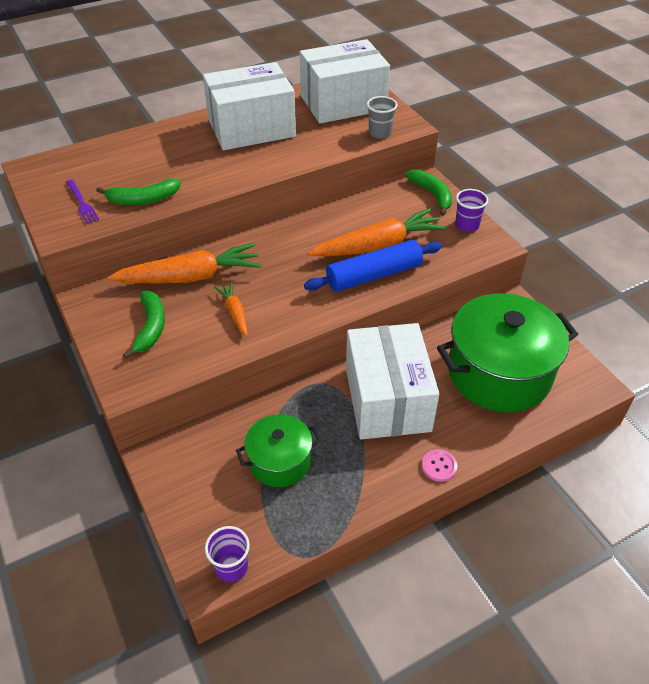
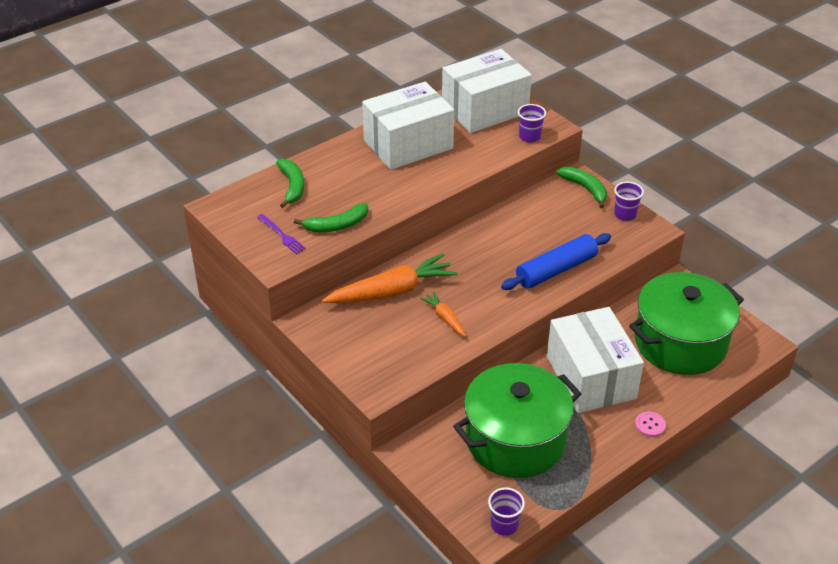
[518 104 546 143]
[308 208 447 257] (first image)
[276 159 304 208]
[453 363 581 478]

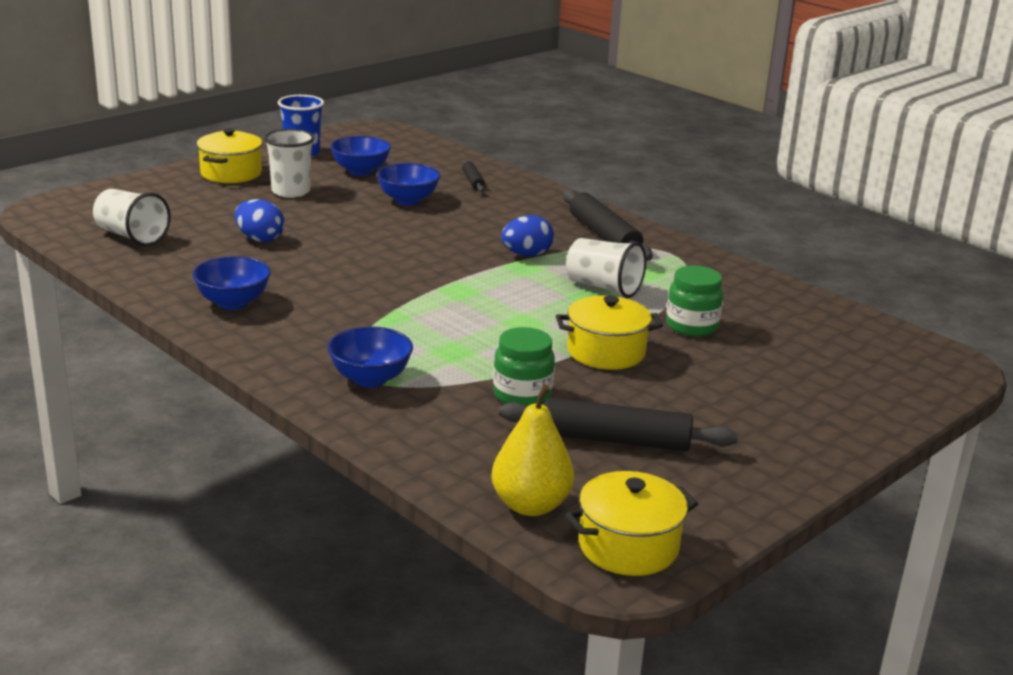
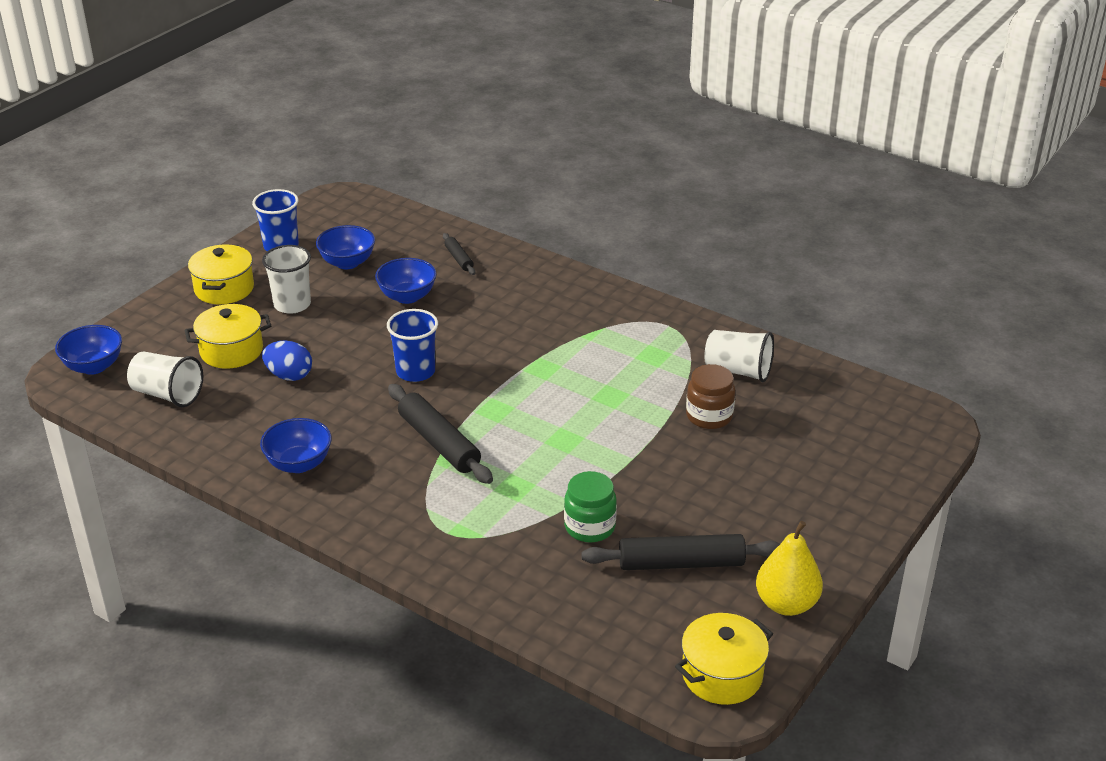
[388 384 493 484]
[501 215 554 256] (first image)
[704 330 774 382]
[686 364 735 429]
[184 304 271 369]
[55 325 122 375]
[756 521 823 616]
[387 309 438 382]

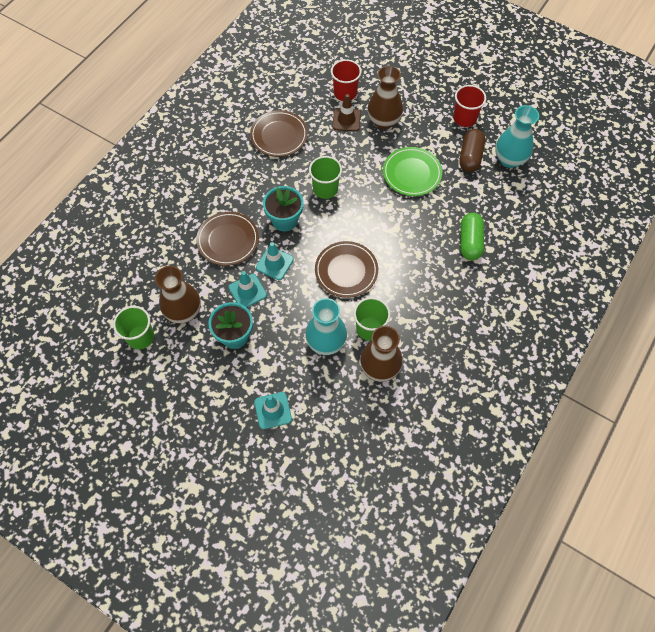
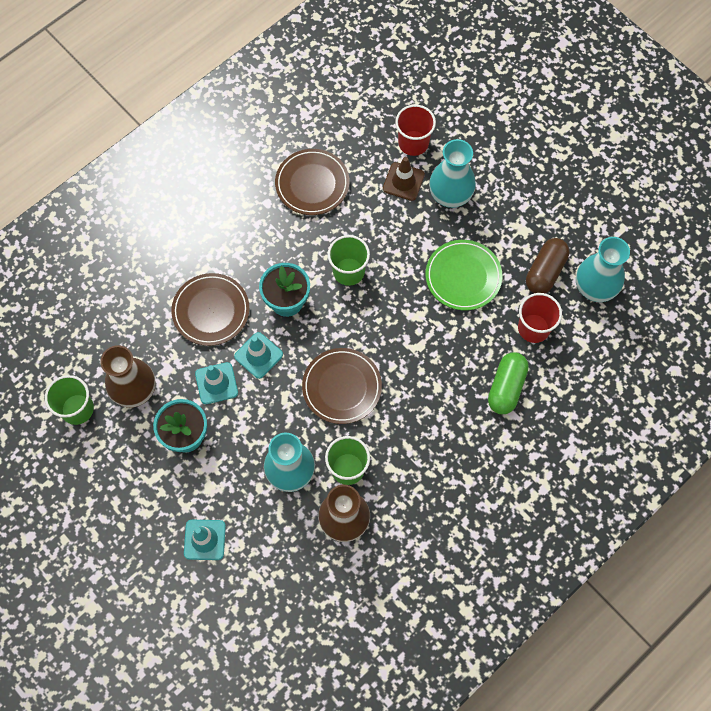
[429 139 476 208]
[518 293 562 343]

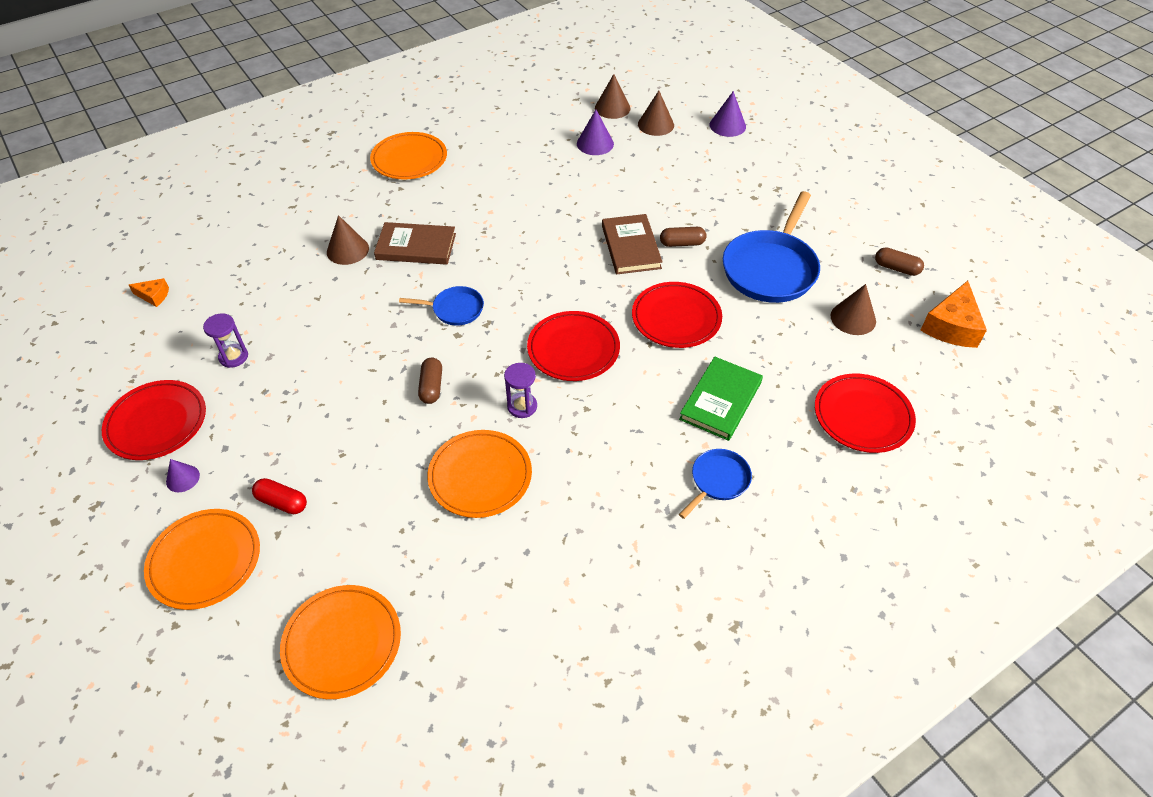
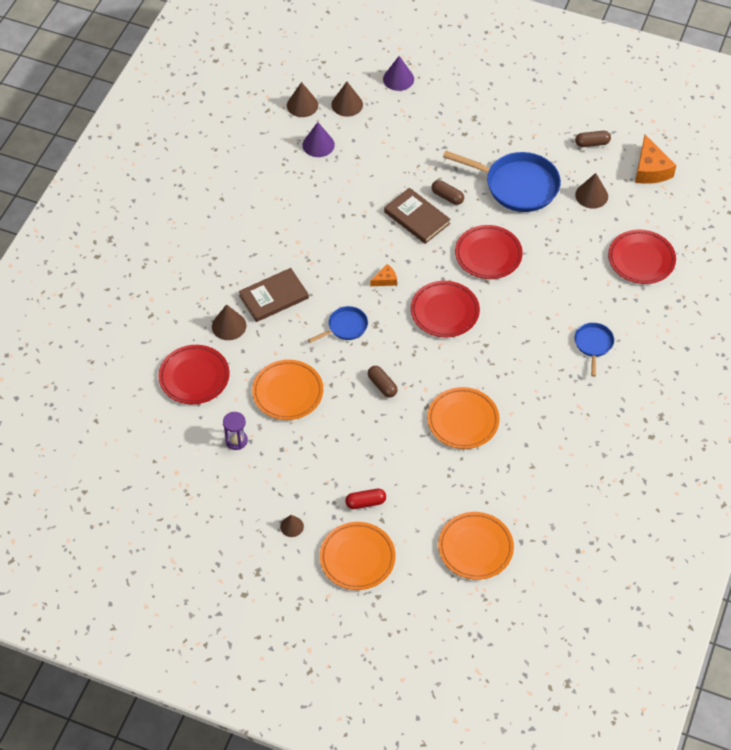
[252 360 323 420]
[443 151 561 212]
[431 180 464 205]
[370 264 397 286]
[679 357 763 441] (first image)
[504 363 537 418] (first image)
[159 345 230 404]
[280 515 304 537]

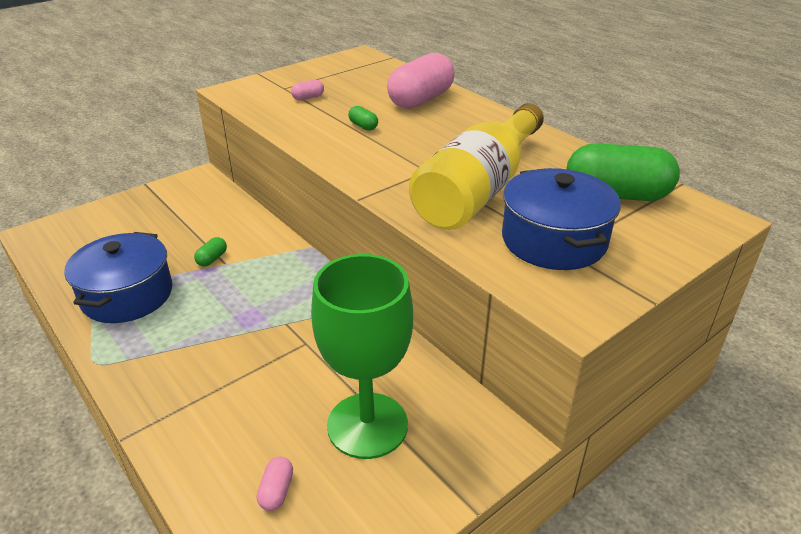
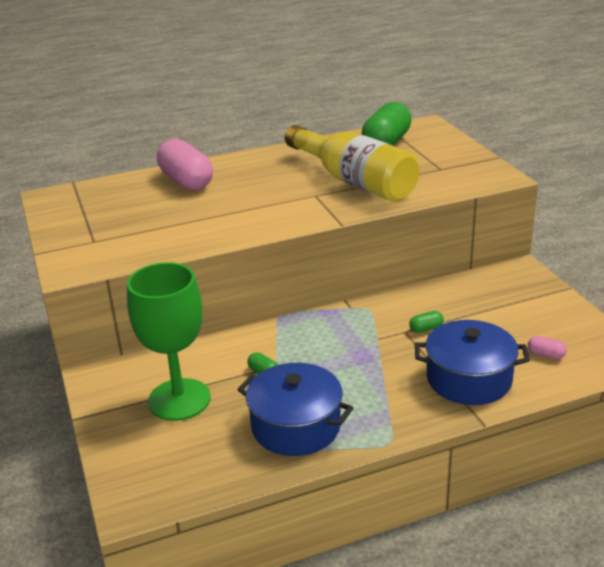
[291 80 324 100] (first image)
[409 311 444 333]
[415 320 530 405]
[127 262 211 421]

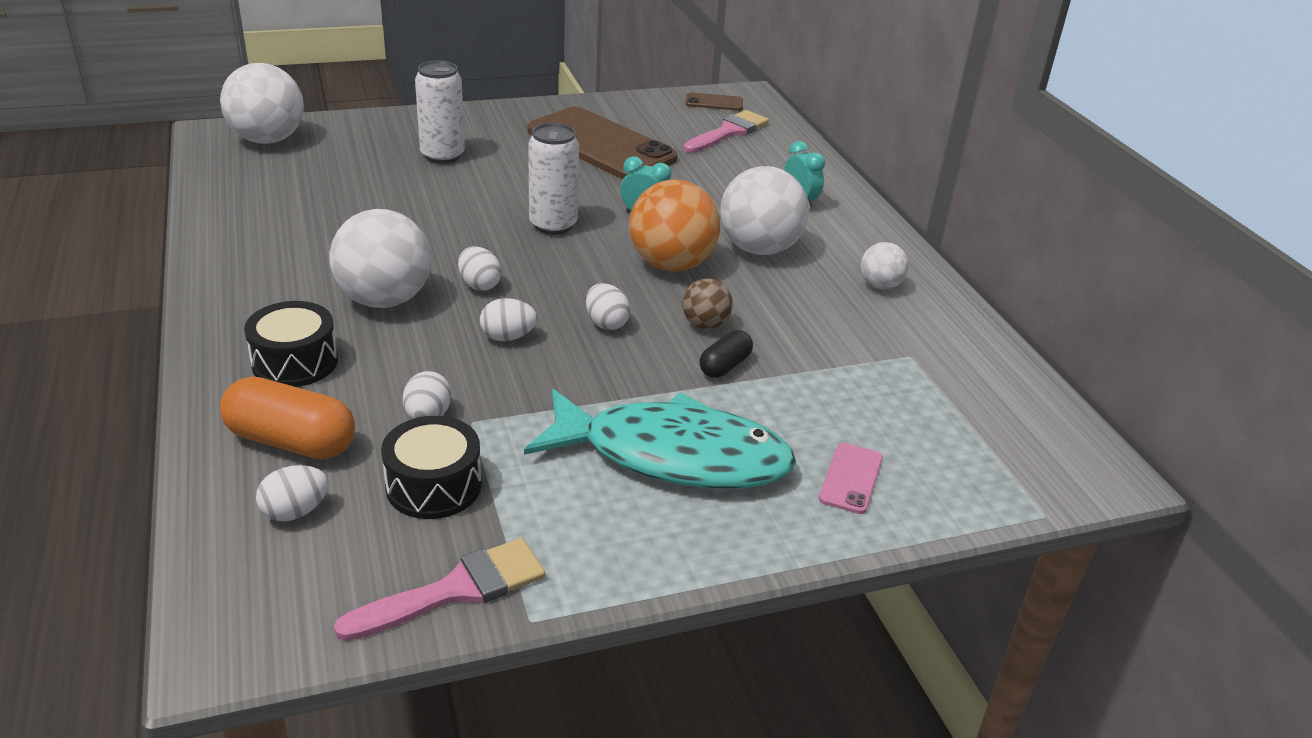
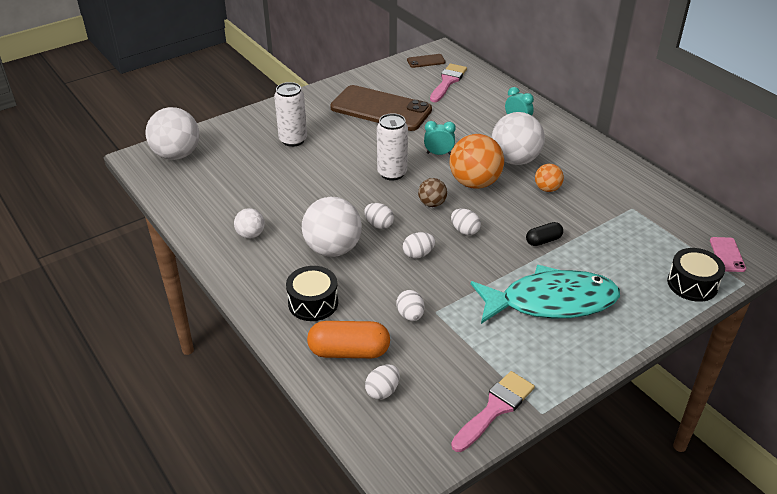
[234 208 265 239]
[418 178 447 207]
[526 222 563 246]
[667 248 725 302]
[710 237 746 272]
[535 164 564 192]

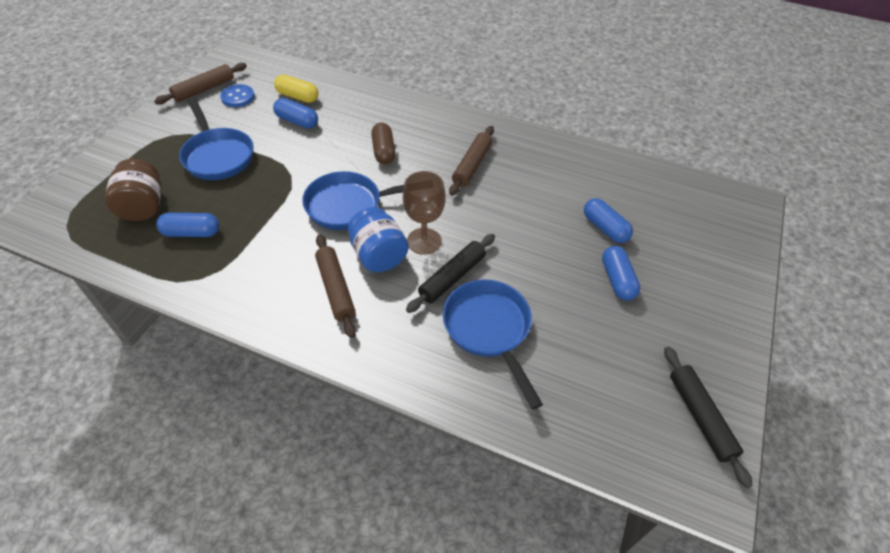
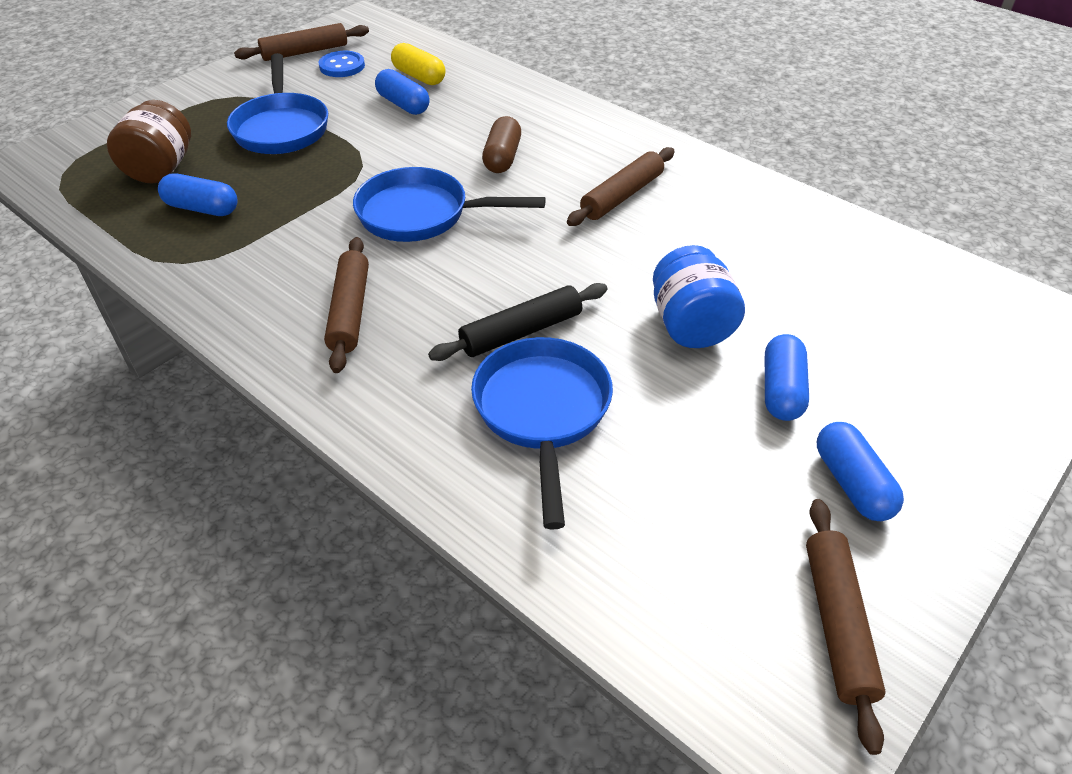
[403 171 445 255] (first image)
[817 422 904 521]
[653 245 745 348]
[806 499 886 755]

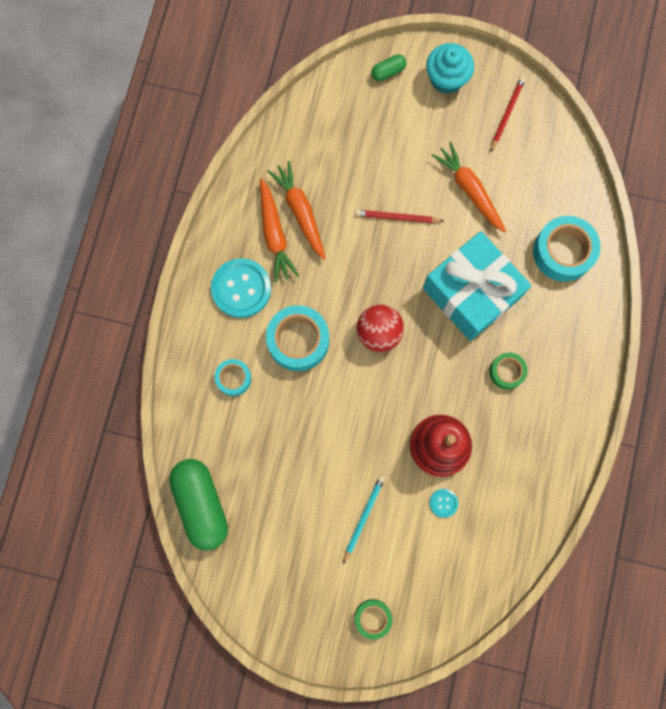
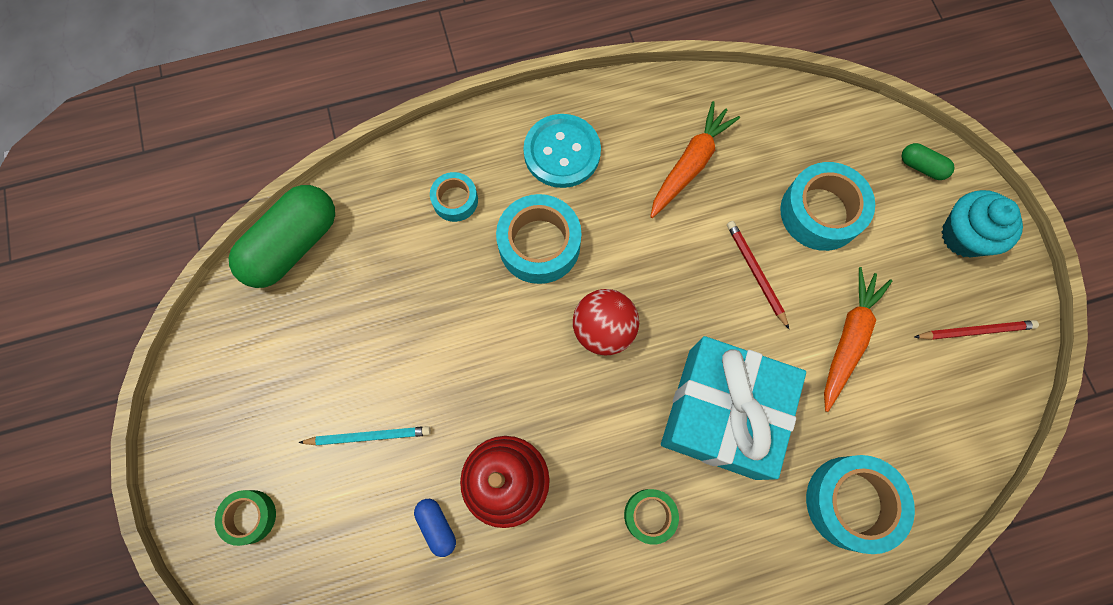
[260 178 299 283] (first image)
[414 499 456 557]
[780 162 875 251]

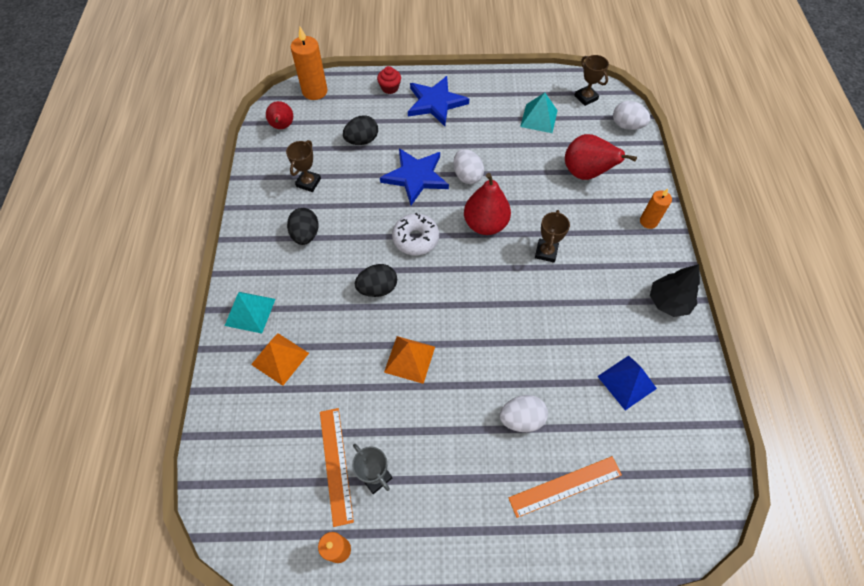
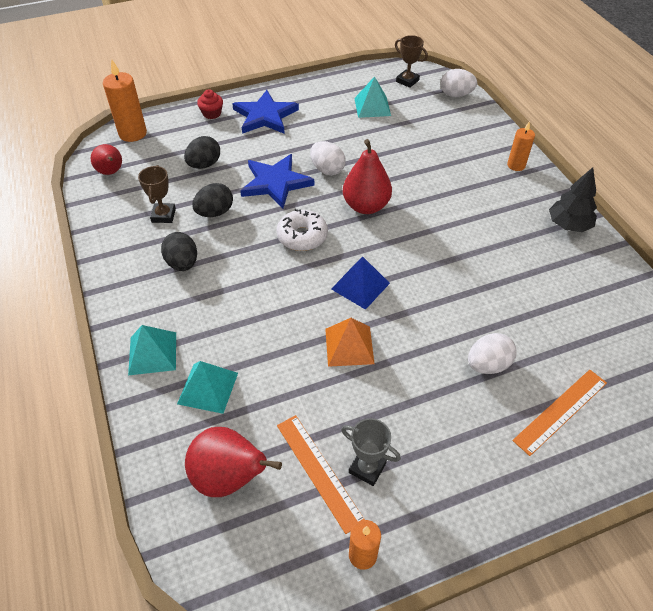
[185 427 282 497]
[535 210 570 263] (first image)
[192 183 233 217]
[177 361 238 414]
[331 256 390 310]

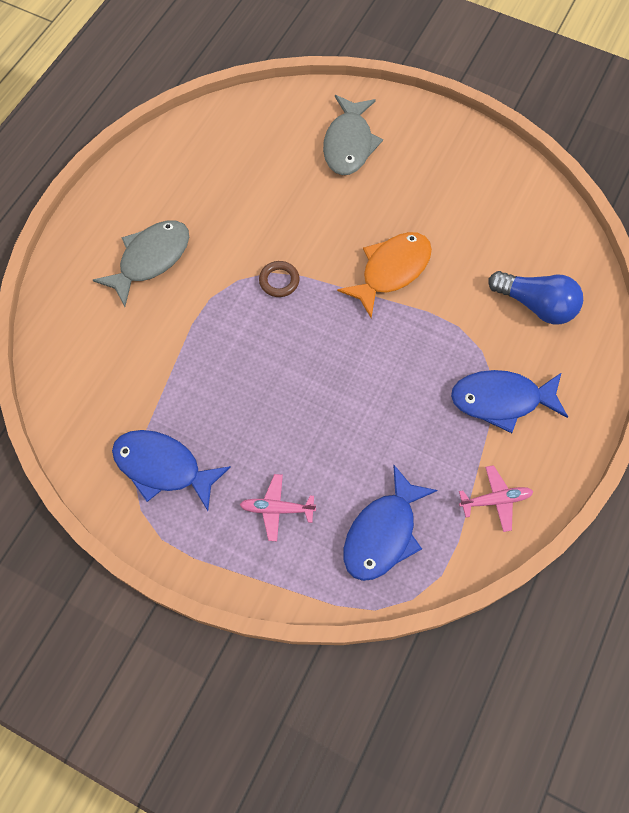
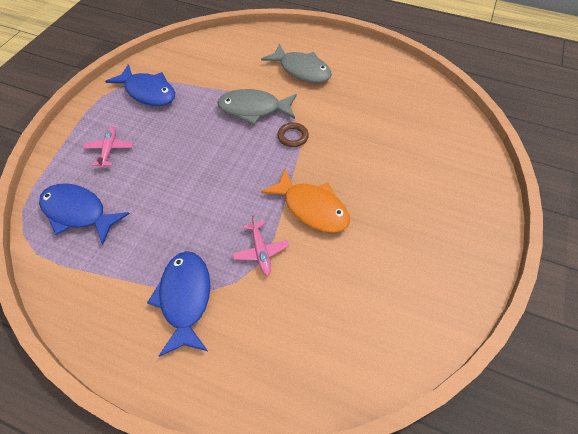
[218 89 297 125]
[488 271 583 324] (first image)
[105 64 175 106]
[232 215 289 276]

